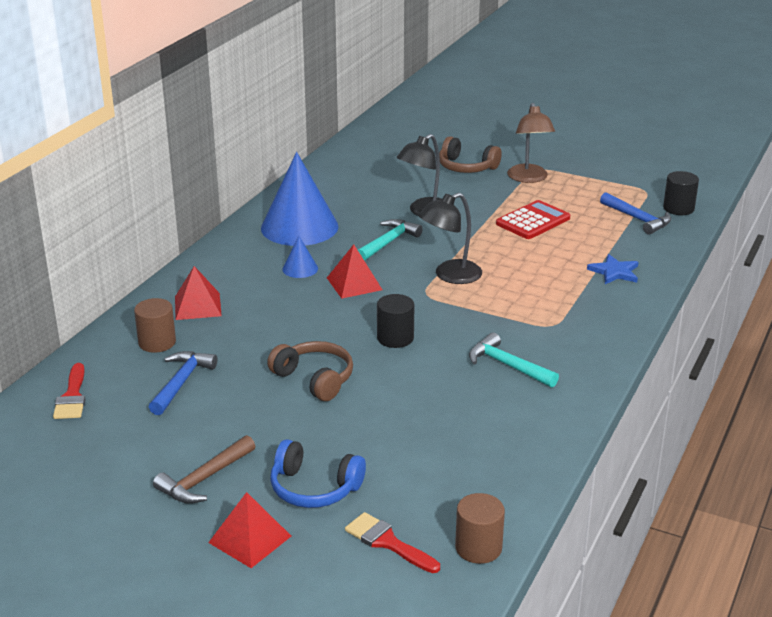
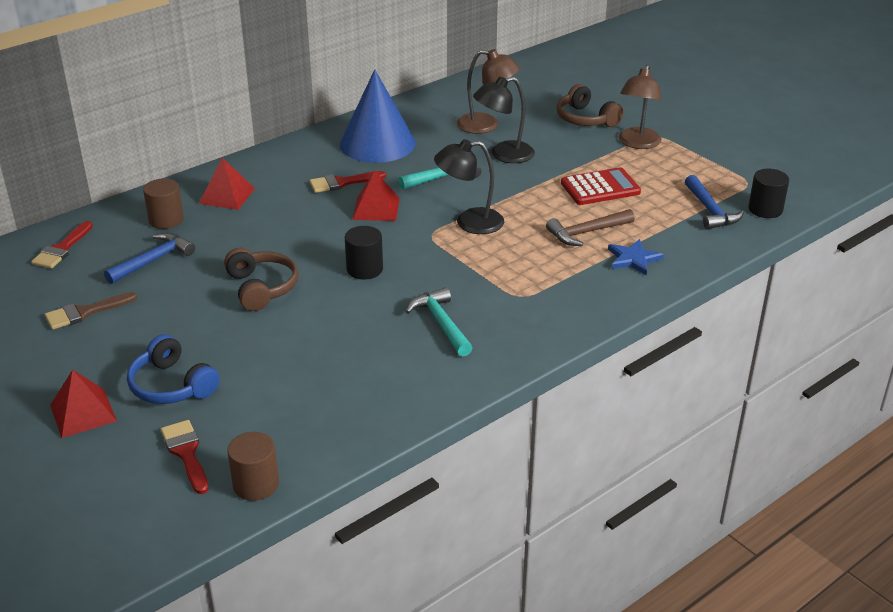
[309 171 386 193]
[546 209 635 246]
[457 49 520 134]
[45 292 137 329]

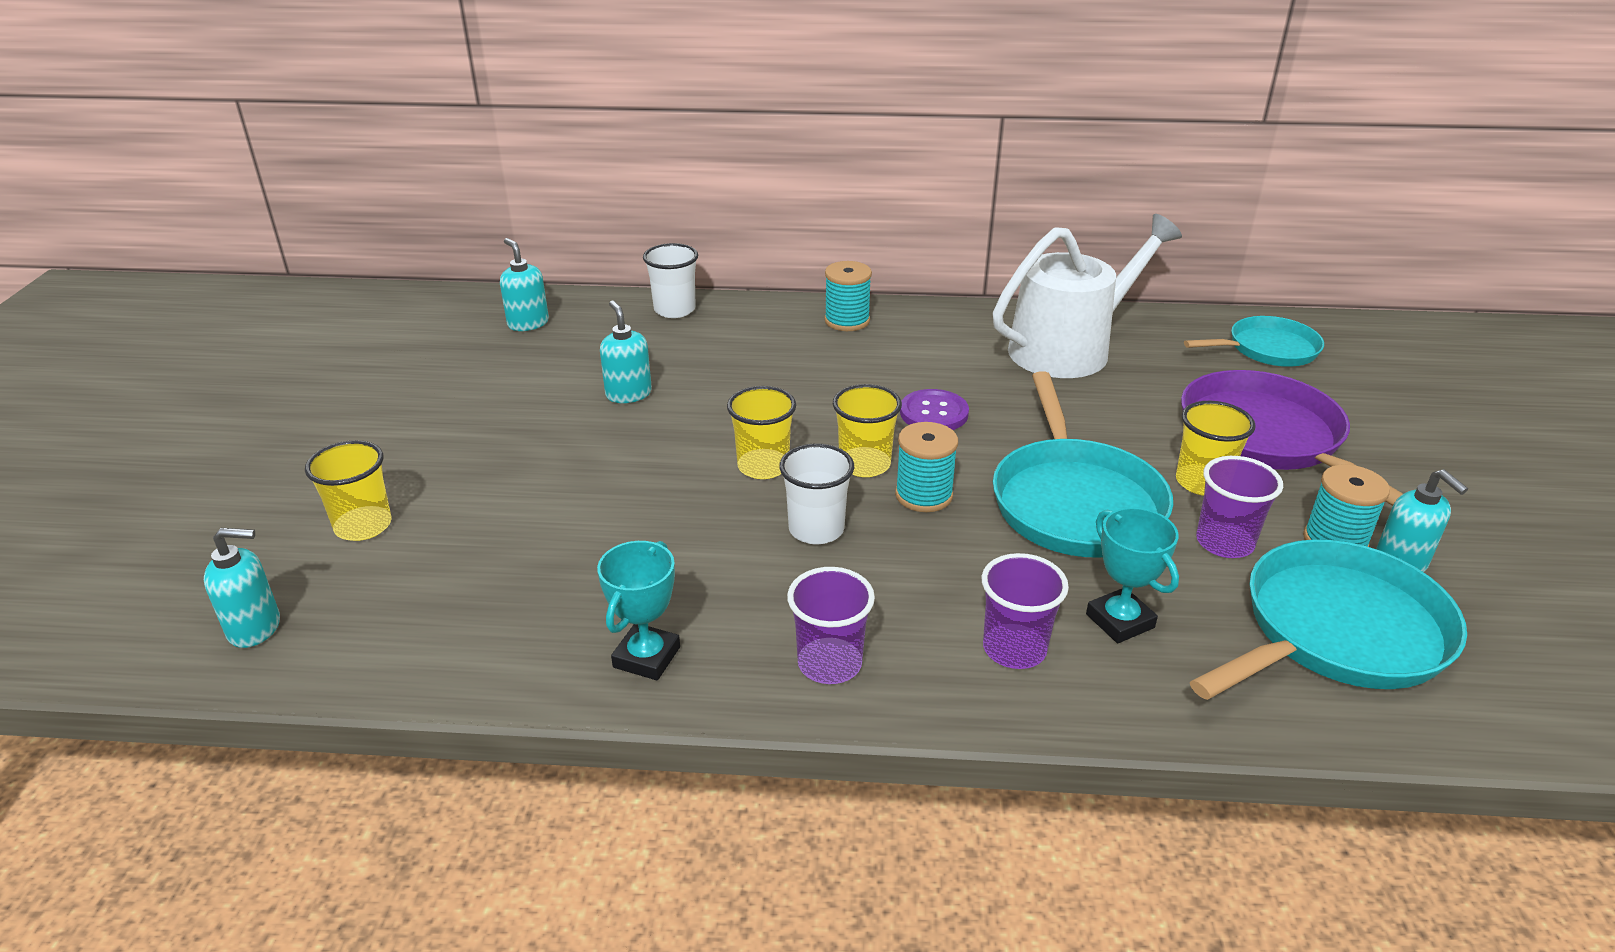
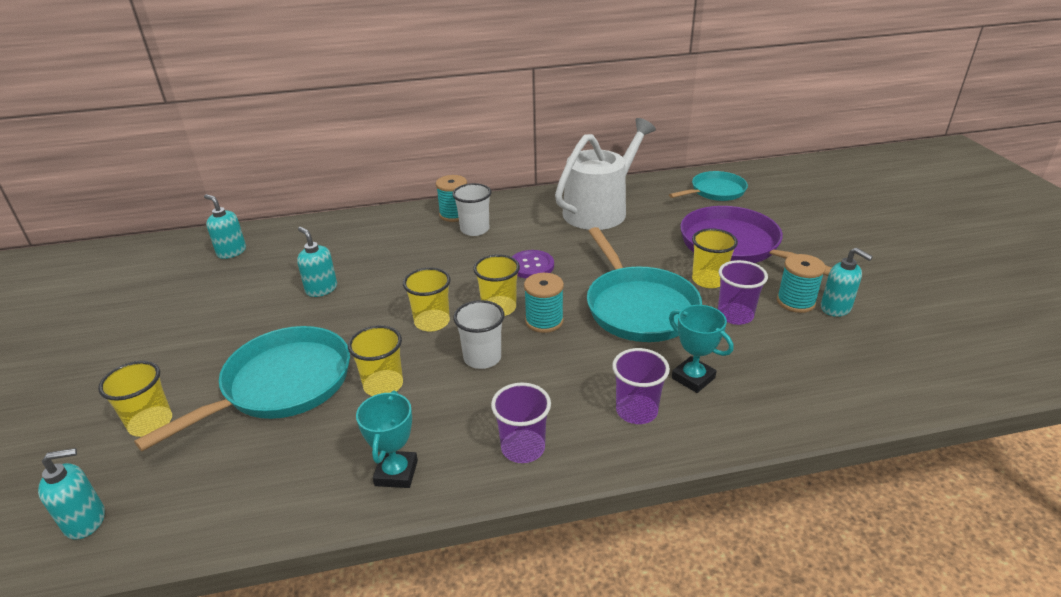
[452 183 491 236]
[134 326 350 451]
[348 325 403 396]

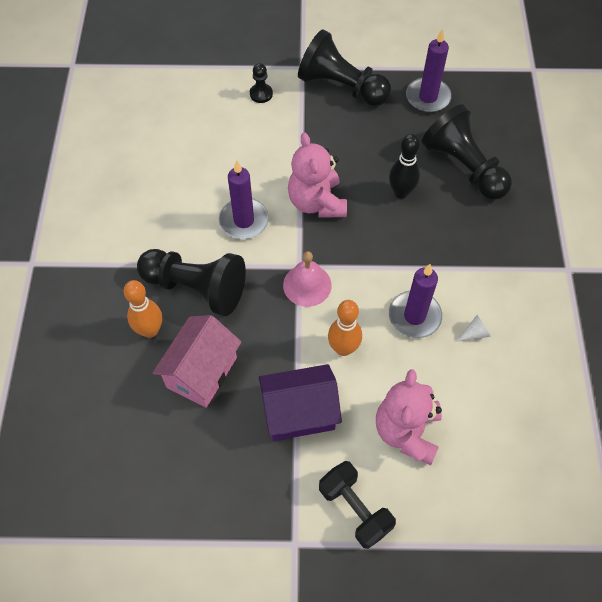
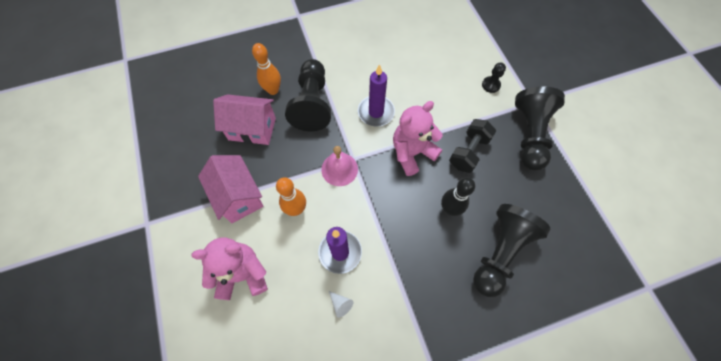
[406 29 452 113] (first image)
[198 155 263 223]
[449 119 496 173]

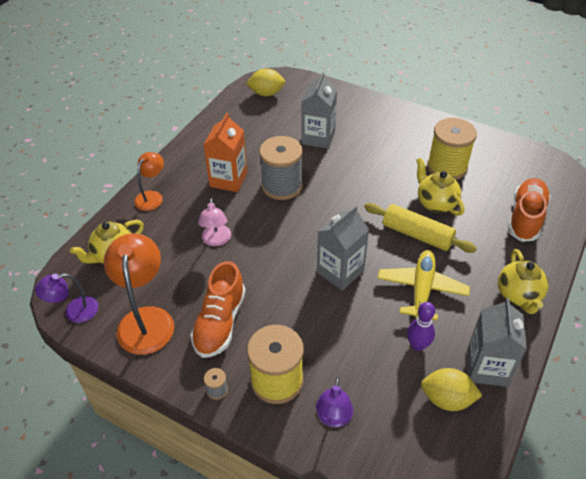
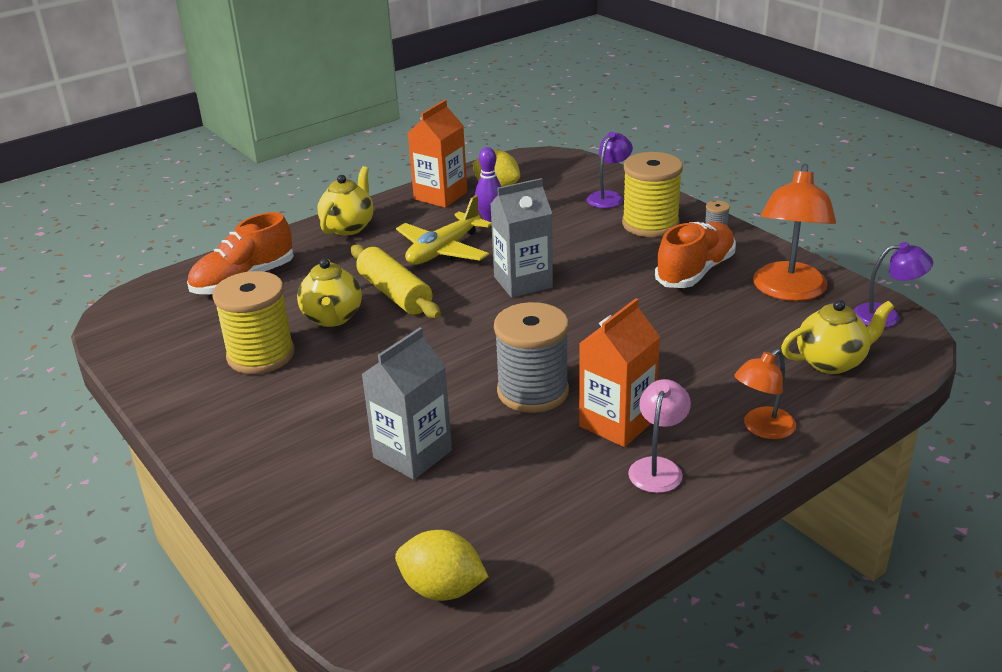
[628 379 691 493]
[408 100 467 208]

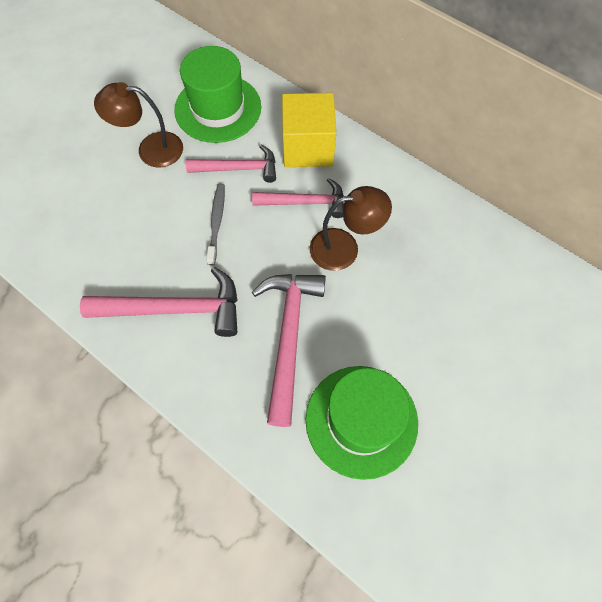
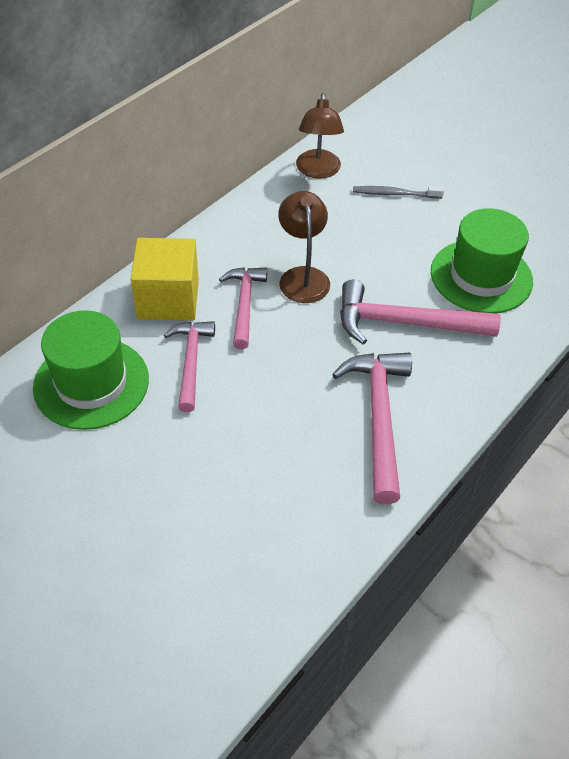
[296 93 344 178]
[353 186 444 199]

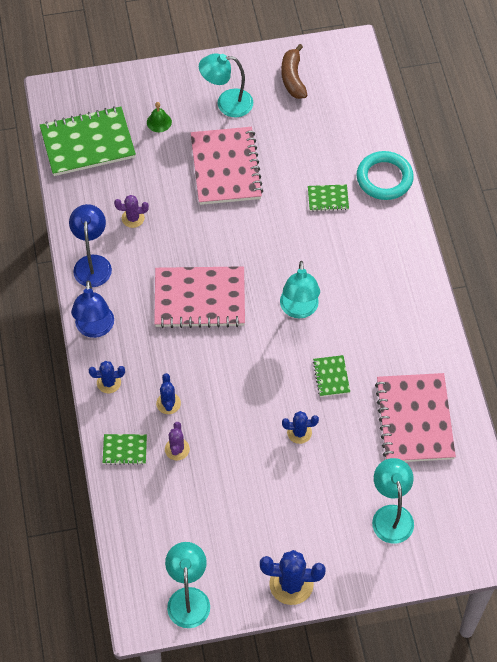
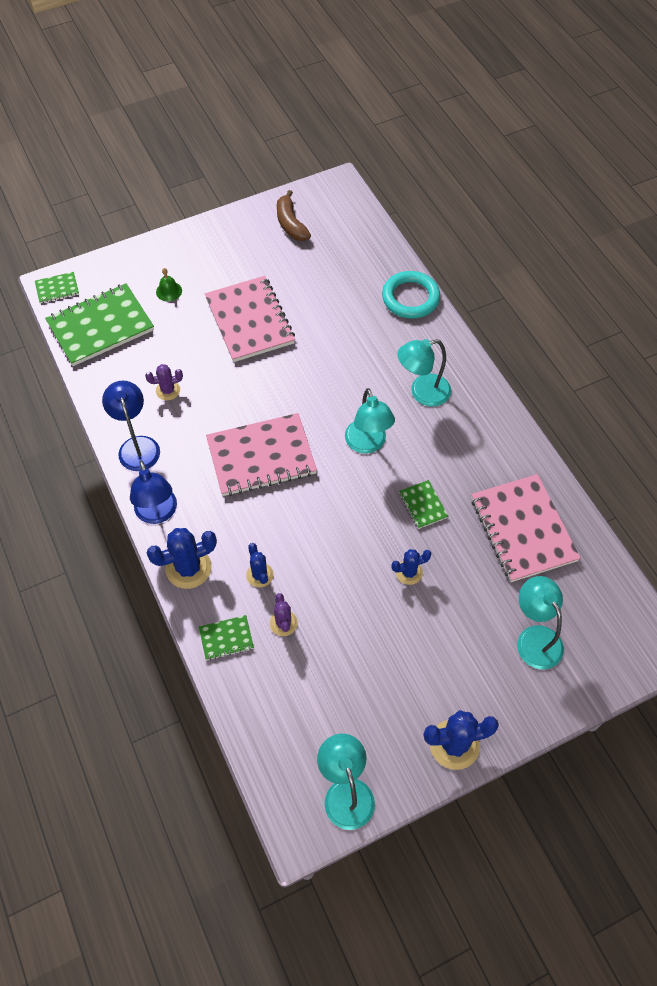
[397 339 451 407]
[35 272 79 304]
[146 528 217 589]

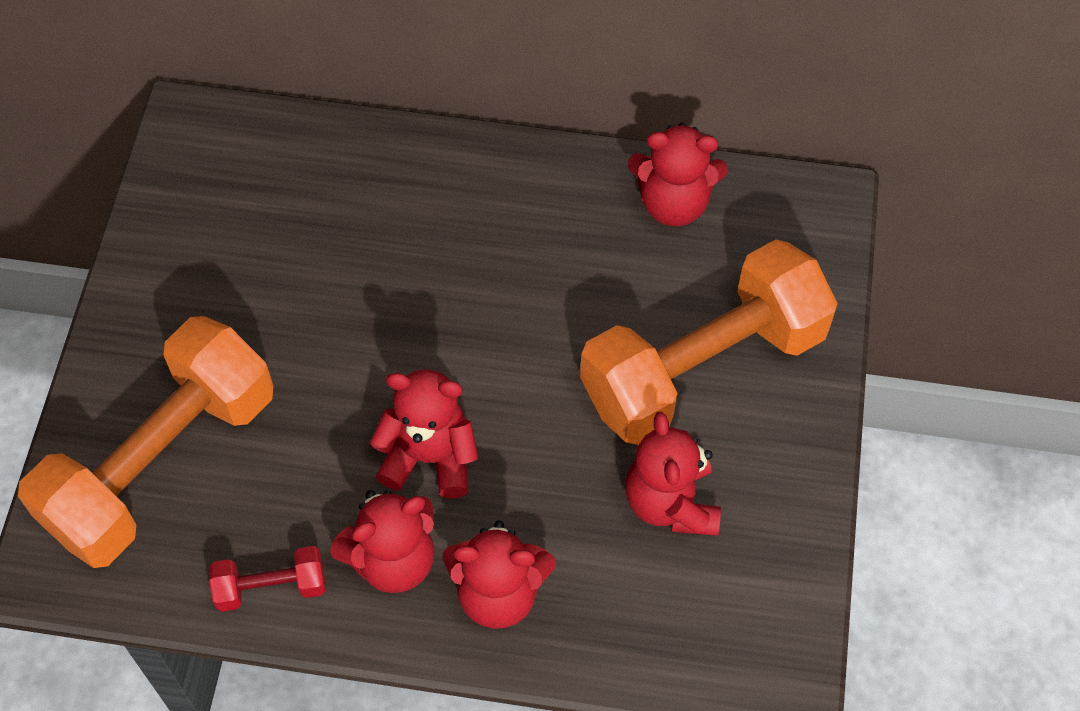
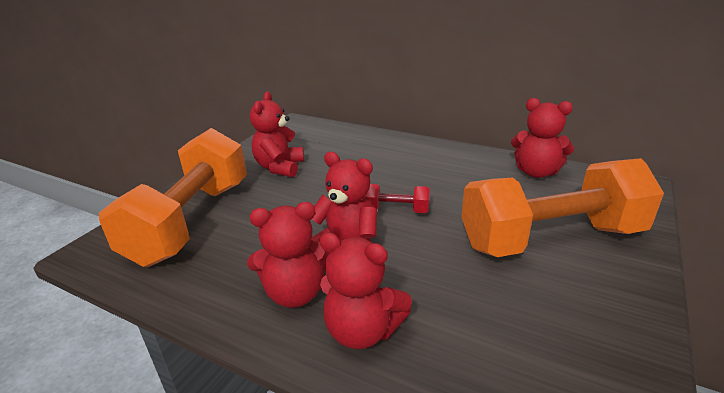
[99 128 247 267]
[250 92 304 177]
[366 184 430 213]

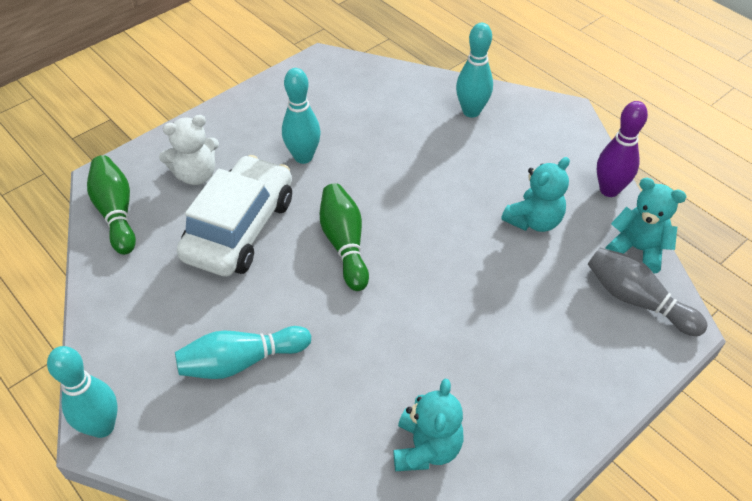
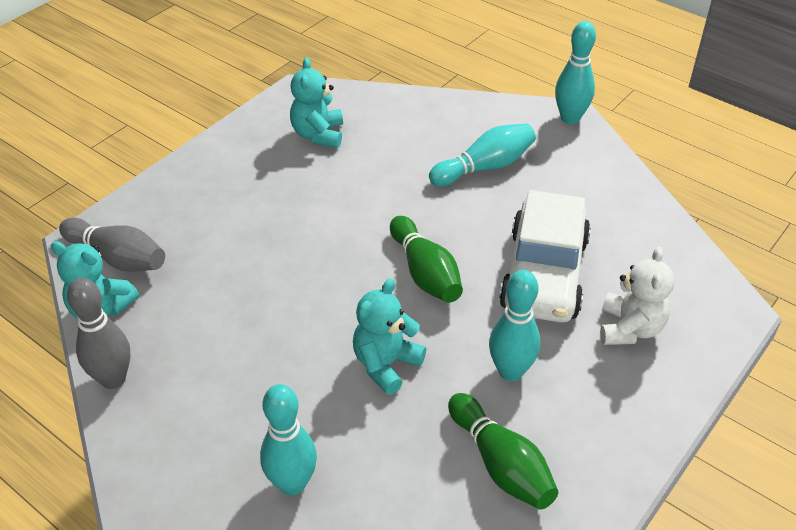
[67 278 131 389]
[600 247 675 345]
[448 393 558 510]
[353 279 426 395]

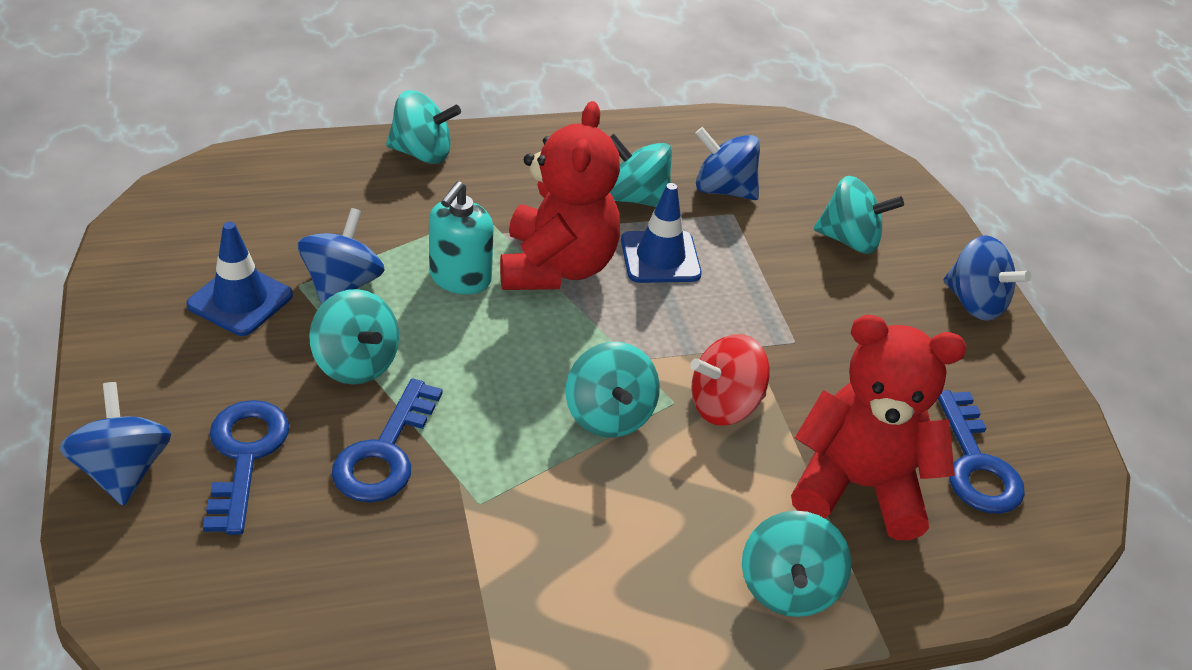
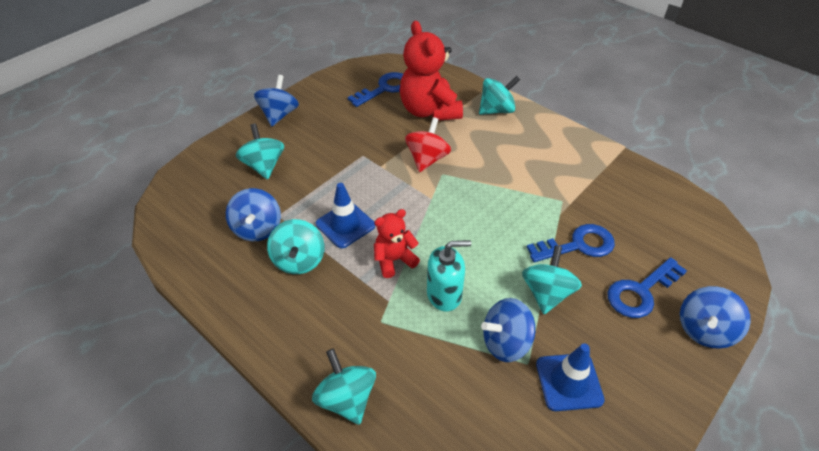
[374 209 420 278]
[405 117 451 172]
[566 342 660 437] (first image)

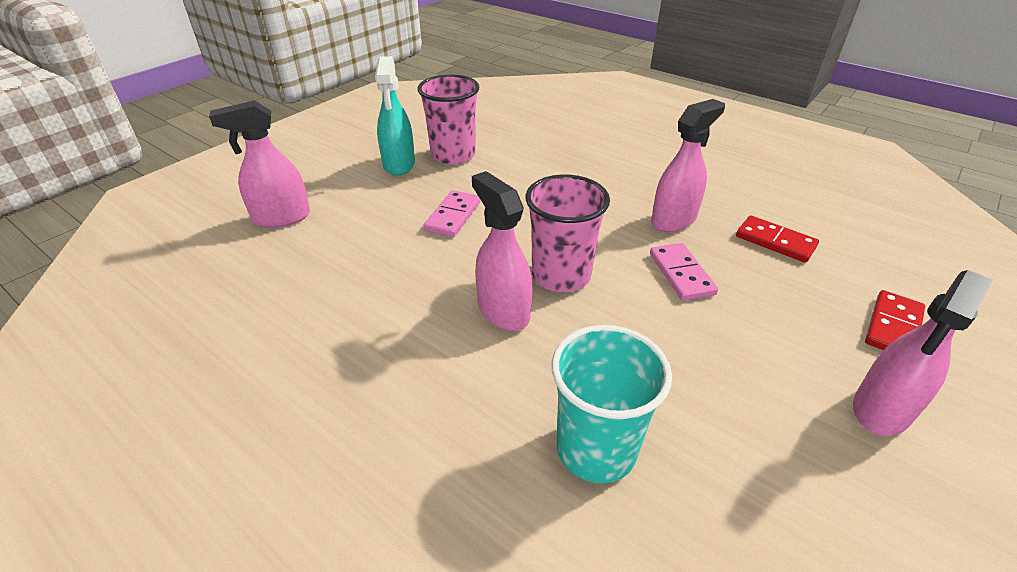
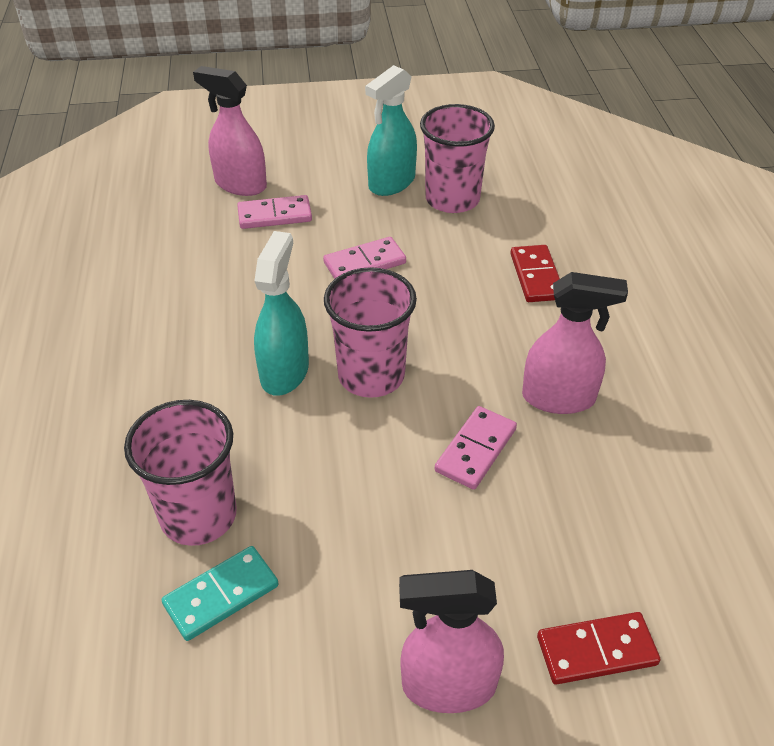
[254 231 309 396]
[510 245 560 302]
[124 400 237 546]
[237 195 312 229]
[162 546 279 641]

